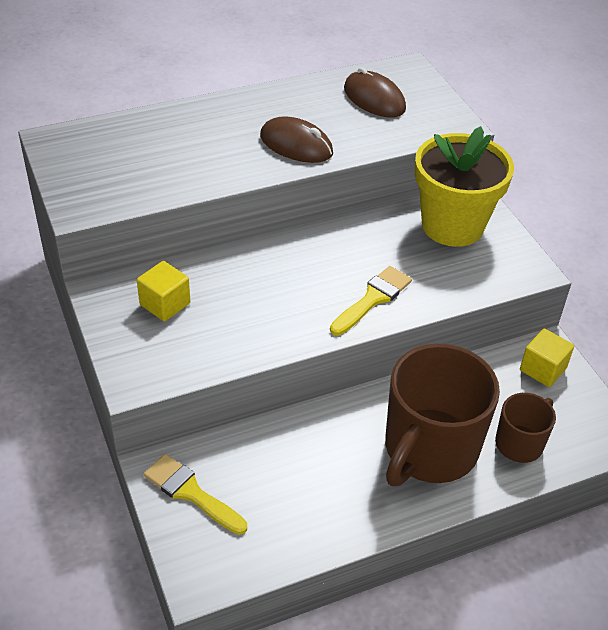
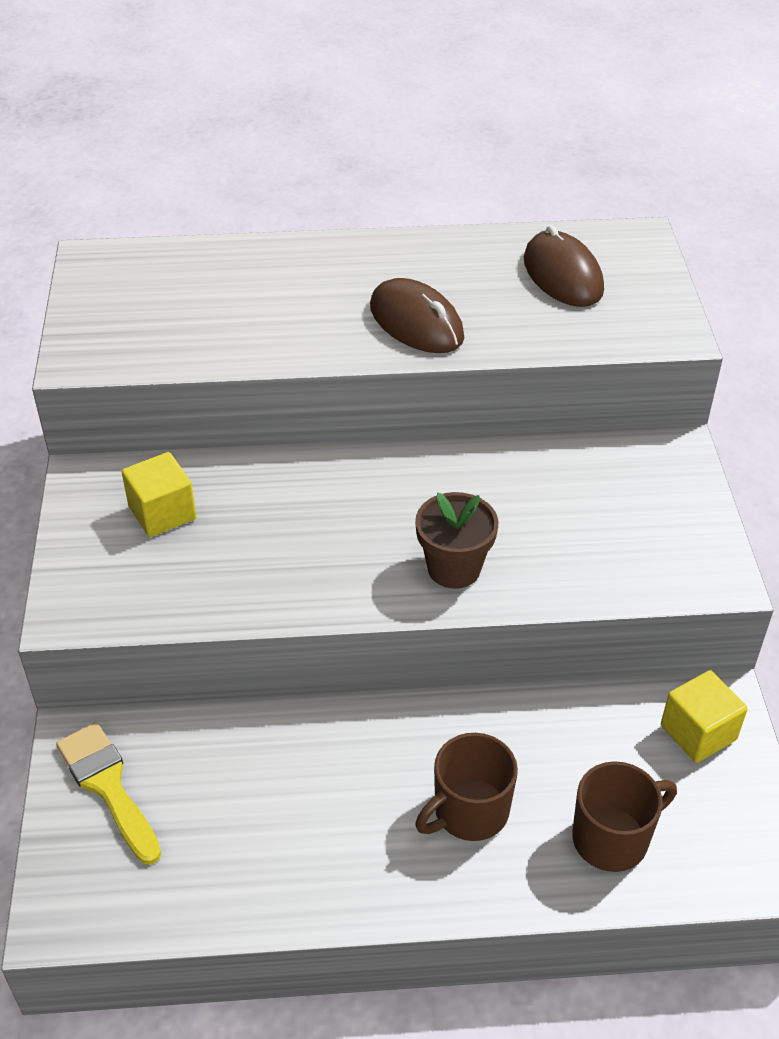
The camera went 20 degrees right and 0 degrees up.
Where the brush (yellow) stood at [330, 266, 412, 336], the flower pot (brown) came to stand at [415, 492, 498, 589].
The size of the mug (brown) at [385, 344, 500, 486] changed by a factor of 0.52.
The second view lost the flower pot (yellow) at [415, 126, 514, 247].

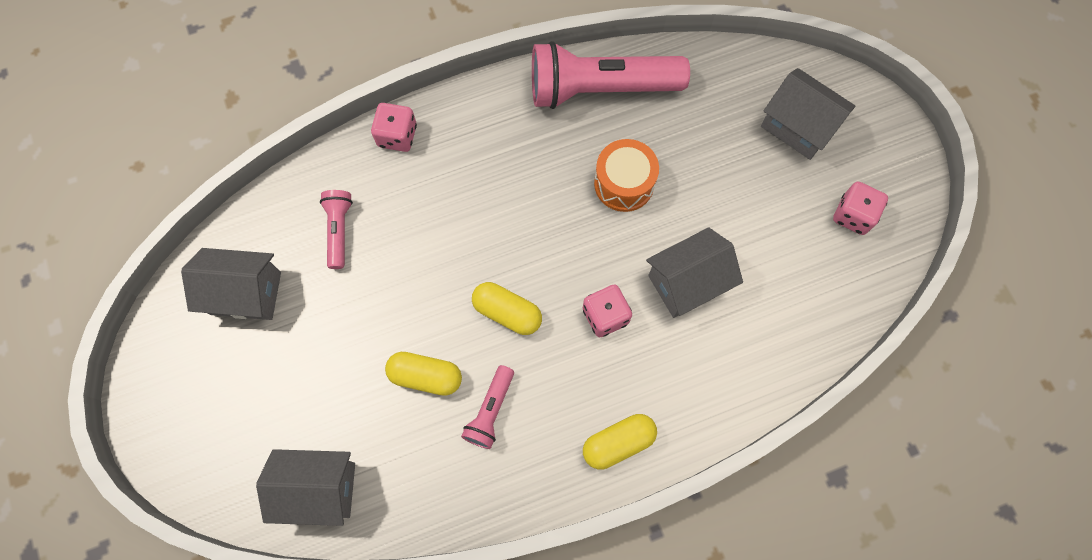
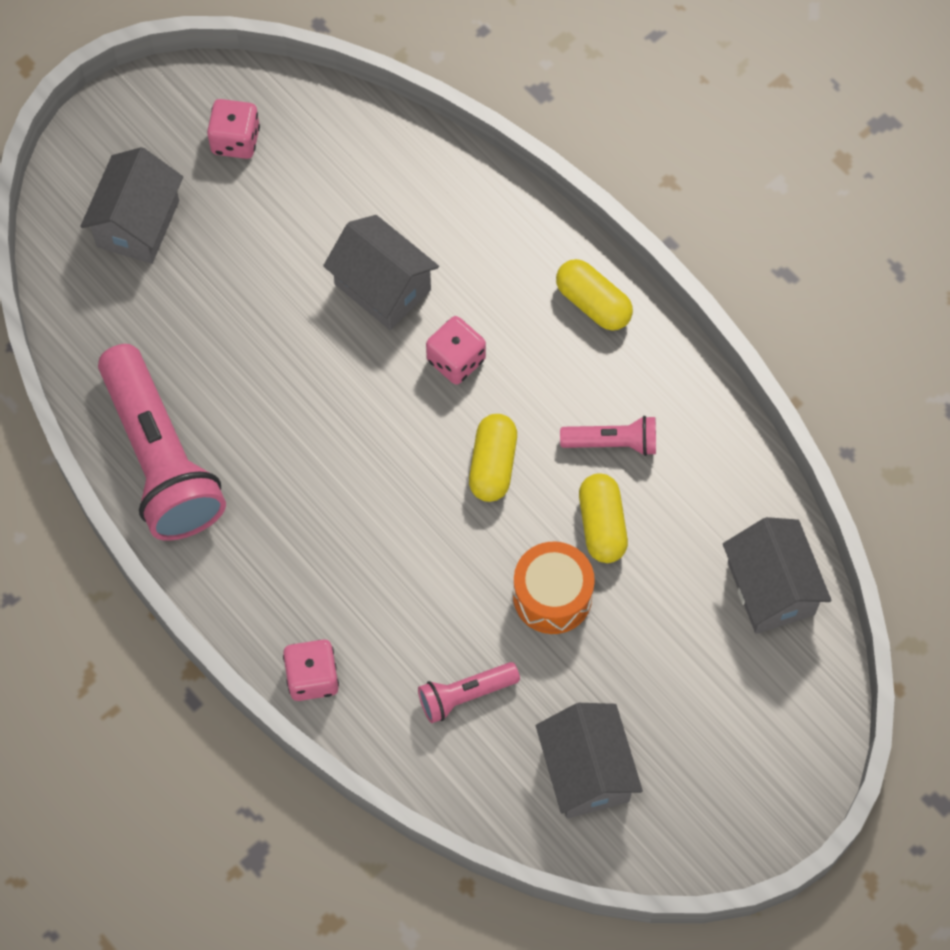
The camera went 110 degrees left and 5 degrees down.
The drum (orange) ended up elsewhere, having gone from [594, 139, 659, 212] to [513, 541, 595, 634].

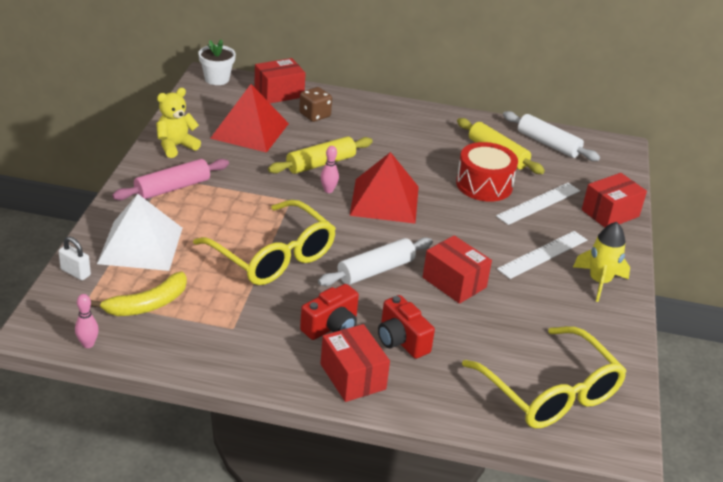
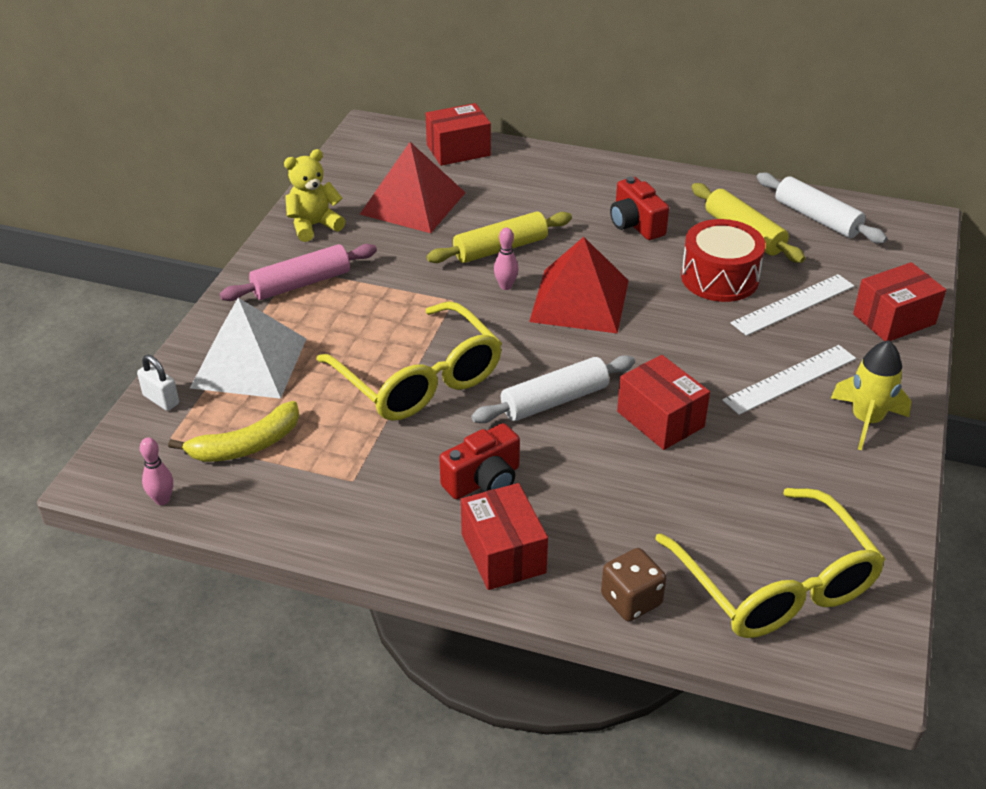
The camera went 10 degrees right and 5 degrees up.
The second view lost the flower pot (white) at [198, 39, 236, 85].
The dice (brown) ended up elsewhere, having gone from [299, 87, 332, 122] to [601, 548, 666, 621].
The camera (red) ended up elsewhere, having gone from [378, 295, 435, 359] to [610, 177, 669, 240].

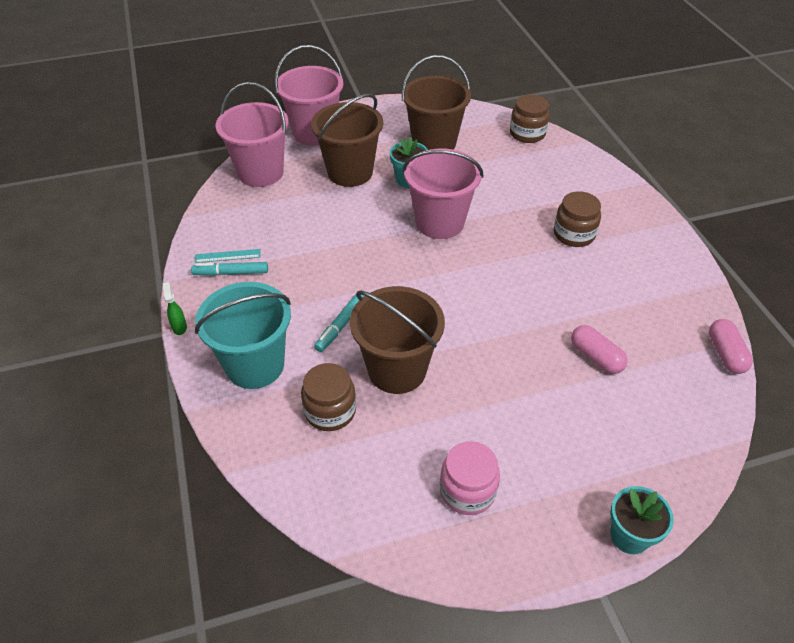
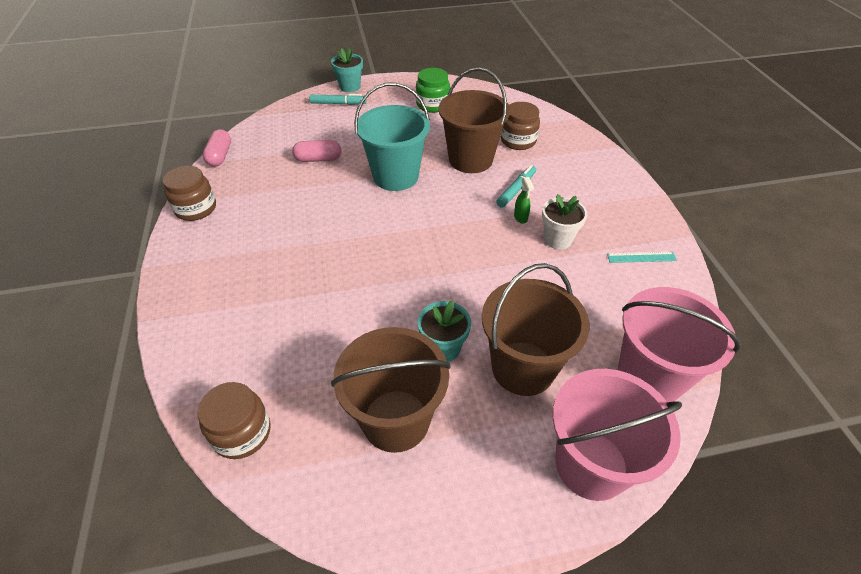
The camera went 175 degrees left and 0 degrees up.
The spray bottle (green) ended up elsewhere, having gone from [163, 282, 187, 335] to [514, 177, 534, 224].
The marker (turquoise) ended up elsewhere, having gone from [191, 262, 268, 276] to [309, 94, 366, 105].
The bucket (turquoise) ended up elsewhere, having gone from [195, 282, 291, 389] to [354, 83, 430, 191].
The second view lost the bucket (pink) at [403, 149, 484, 239].
What was the jar (pink) at [440, 441, 500, 515] turned into the jar (green) at [416, 68, 450, 113].
The jar (brown) ended up elsewhere, having gone from [554, 191, 601, 247] to [163, 166, 216, 221].
The capsule (pink) at [571, 325, 628, 374] ended up facing another way, 60 degrees counterclockwise from before.
The second view gained the flower pot (white) at [542, 194, 587, 249].

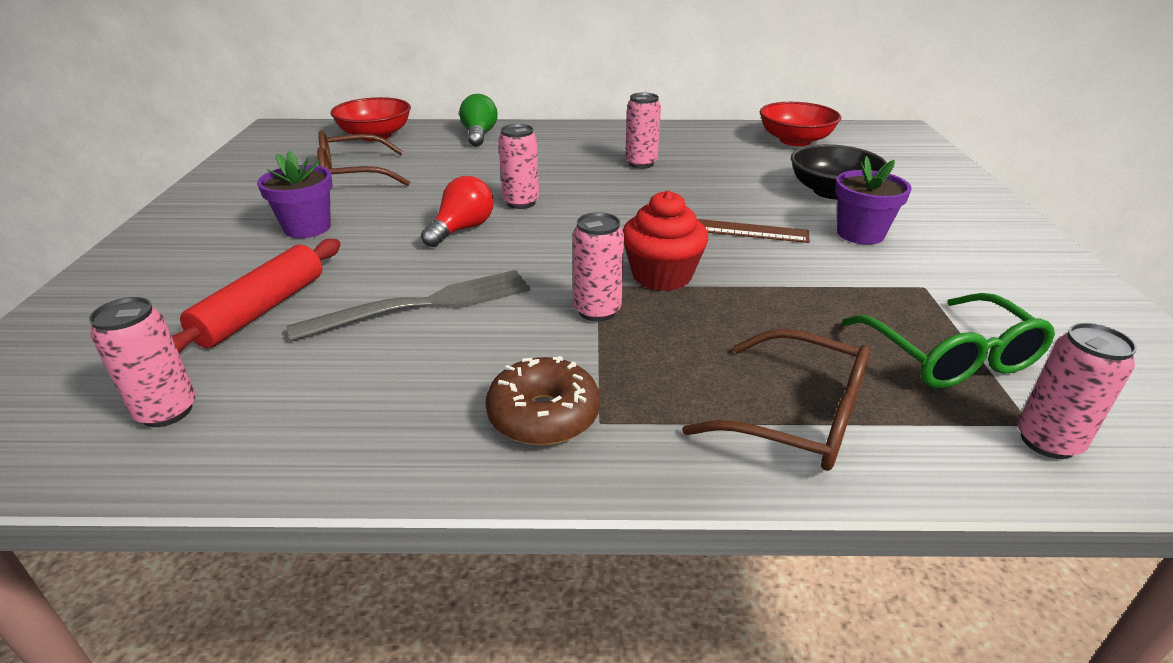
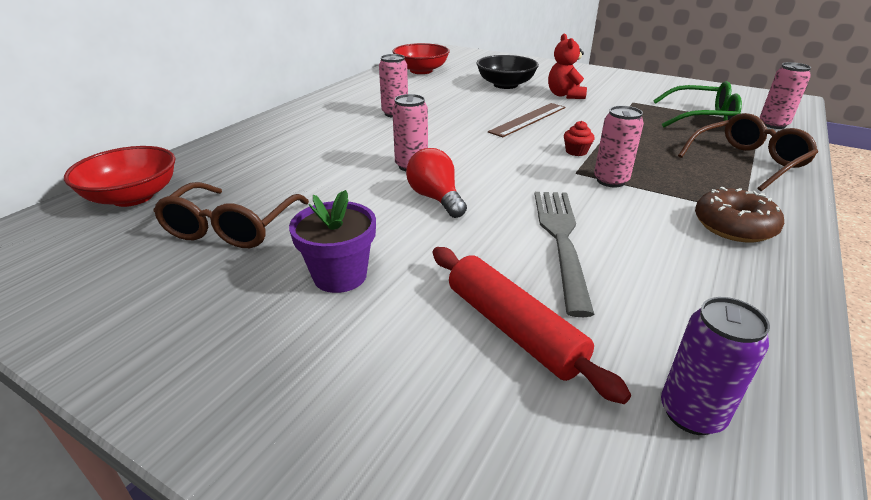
The camera went 60 degrees left and 0 degrees up.
What was the can (pink) at [89, 297, 196, 427] turned into the can (purple) at [661, 297, 770, 435].
The second view lost the light bulb (green) at [459, 94, 497, 147].
The size of the cupcake (red) at [623, 190, 708, 291] changed by a factor of 0.50.
Where the flower pot (purple) stood at [835, 156, 911, 245], the teddy bear (red) came to stand at [548, 33, 587, 99].

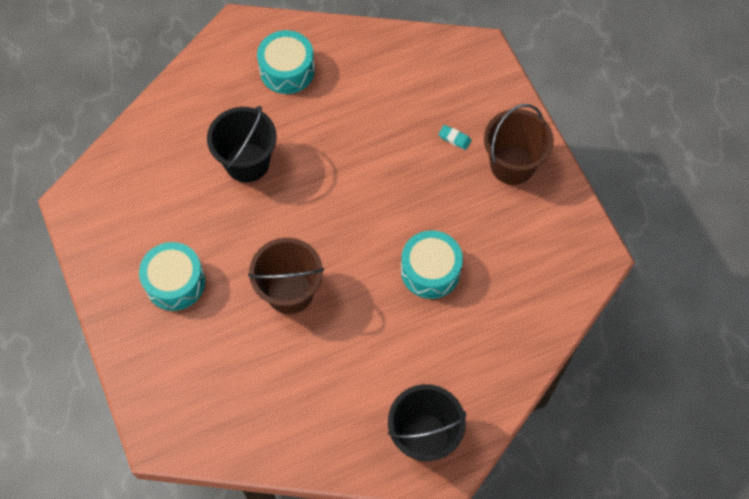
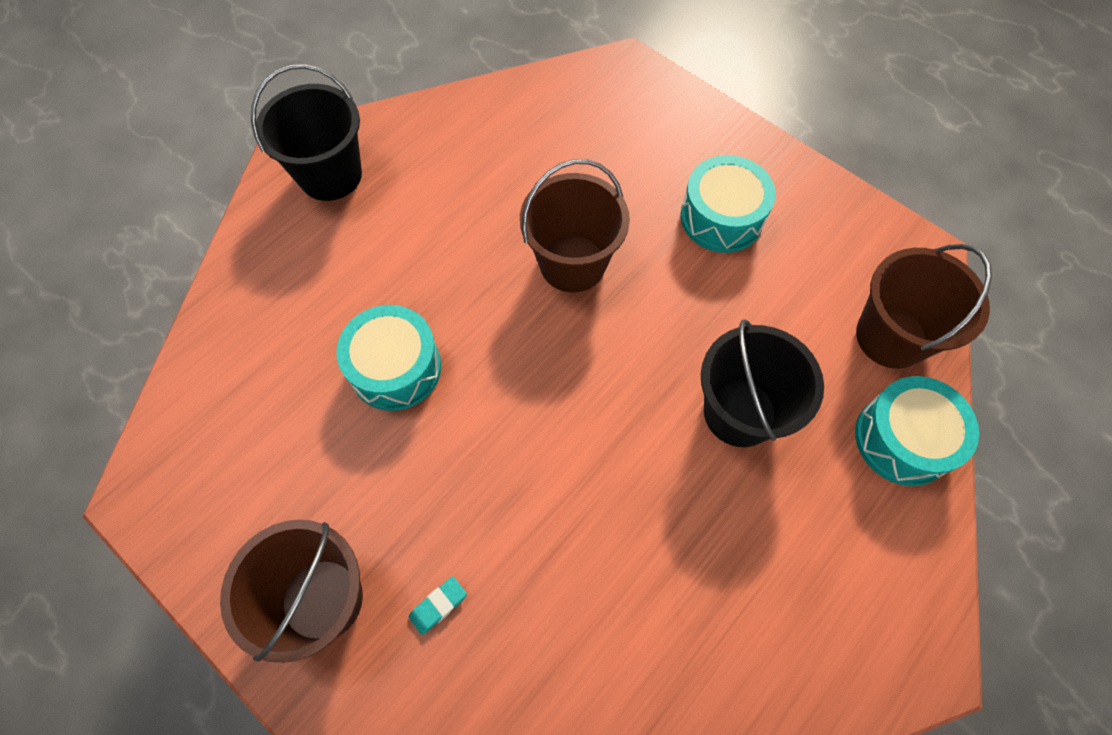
The camera went 155 degrees right and 0 degrees up.
The drum (turquoise) ended up elsewhere, having gone from [257, 30, 315, 94] to [855, 376, 979, 486].
The eraser (turquoise) at [439, 125, 472, 150] ended up facing another way, 45 degrees counterclockwise from before.
The second view gained the bucket (brown) at [856, 244, 992, 369].

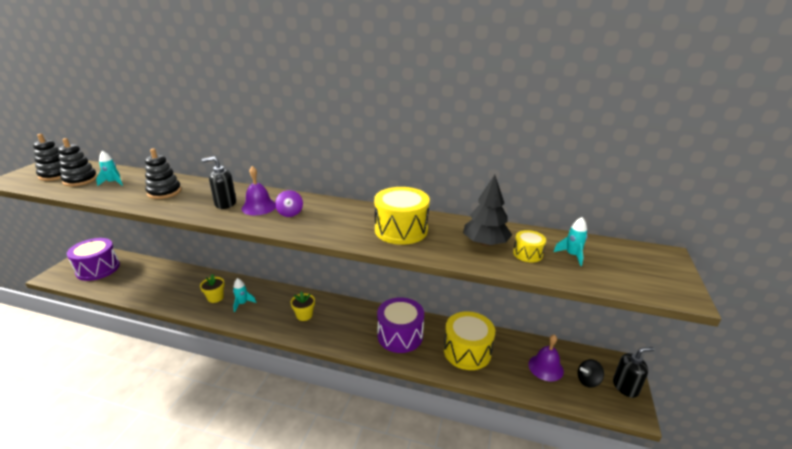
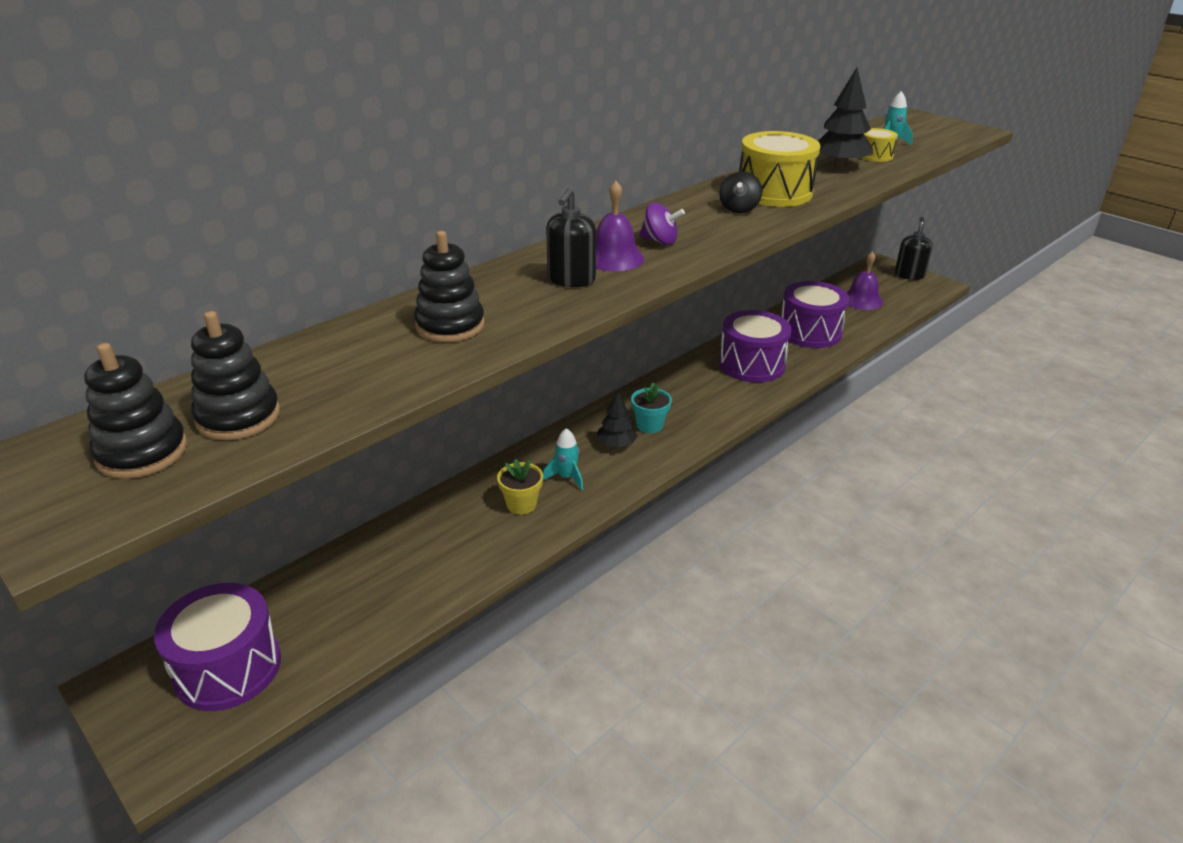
The camera went 60 degrees left and 5 degrees up.
The second view lost the rocket (turquoise) at [96, 151, 123, 186].
What was the flower pot (yellow) at [291, 291, 315, 321] turned into the flower pot (turquoise) at [631, 382, 672, 433].
What was the drum (yellow) at [444, 311, 495, 370] turned into the drum (purple) at [782, 281, 849, 348].
The spinning top (black) ended up elsewhere, having gone from [578, 359, 604, 388] to [719, 172, 762, 213].
The second view gained the tree (black) at [597, 391, 638, 447].

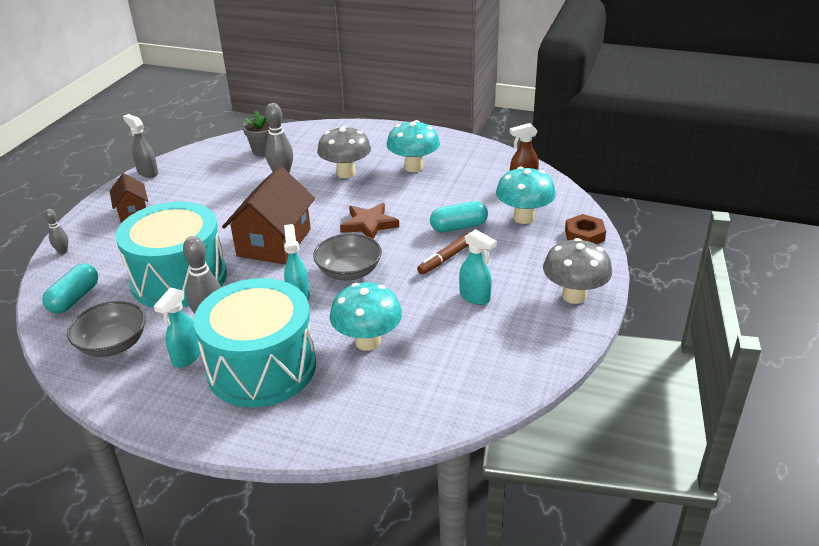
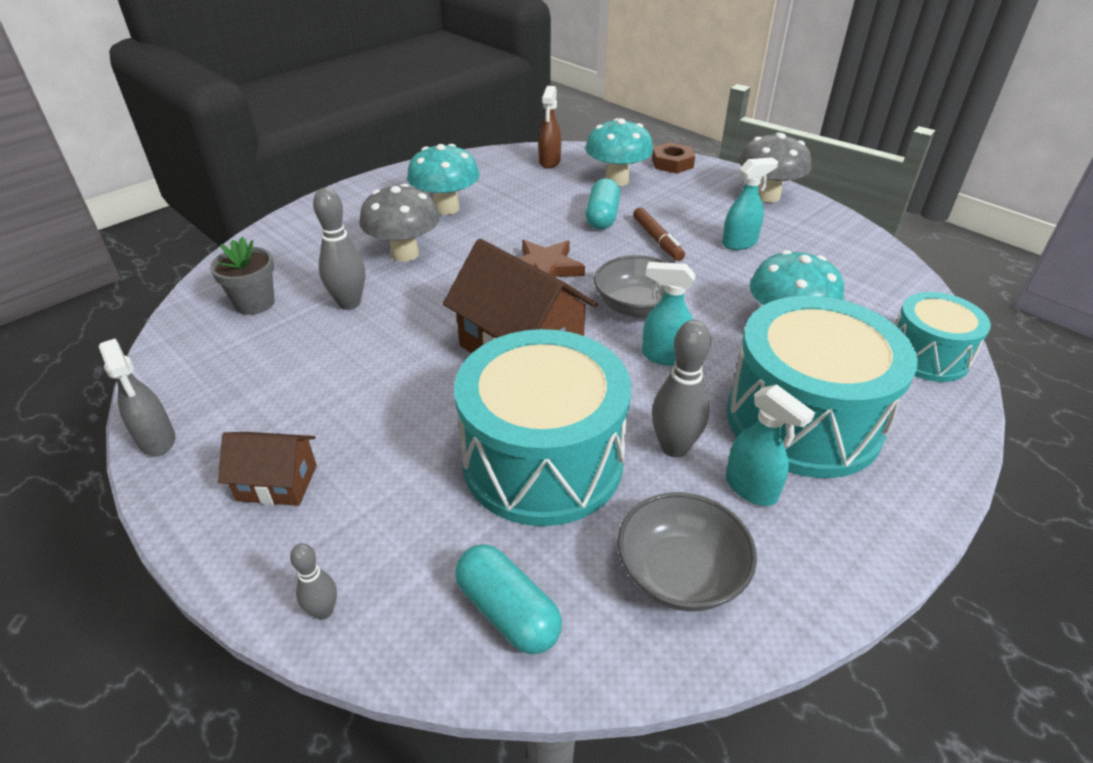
The camera went 65 degrees left and 5 degrees up.
The spray bottle (grey) at [123, 114, 158, 178] ended up facing another way, 105 degrees counterclockwise from before.
The second view gained the drum (turquoise) at [895, 292, 991, 382].

